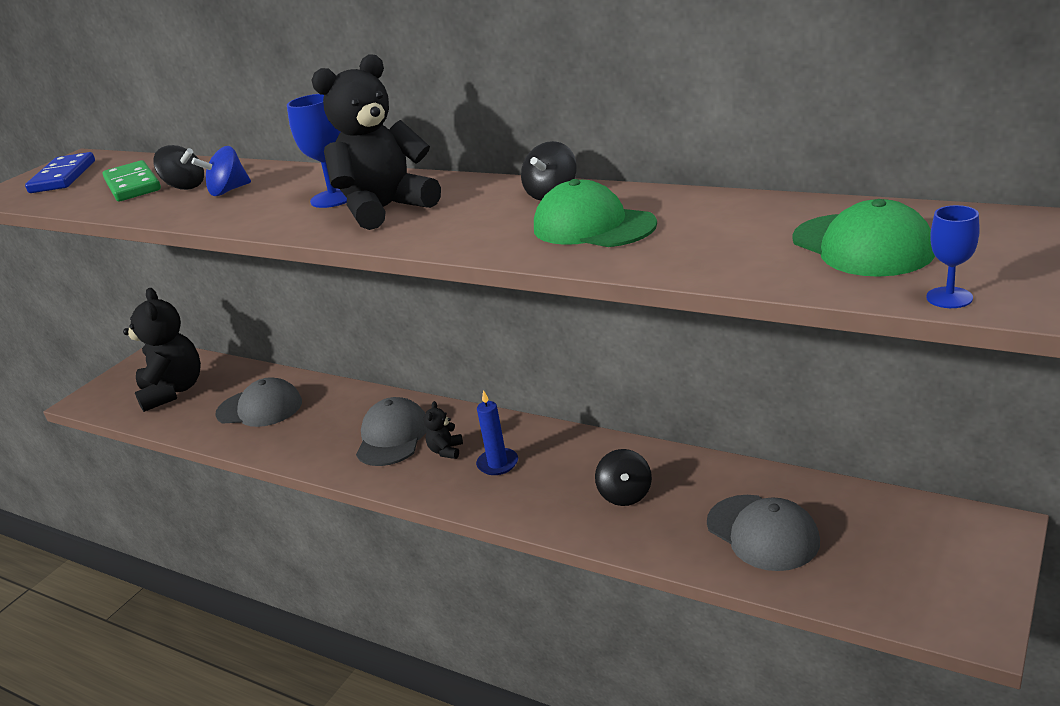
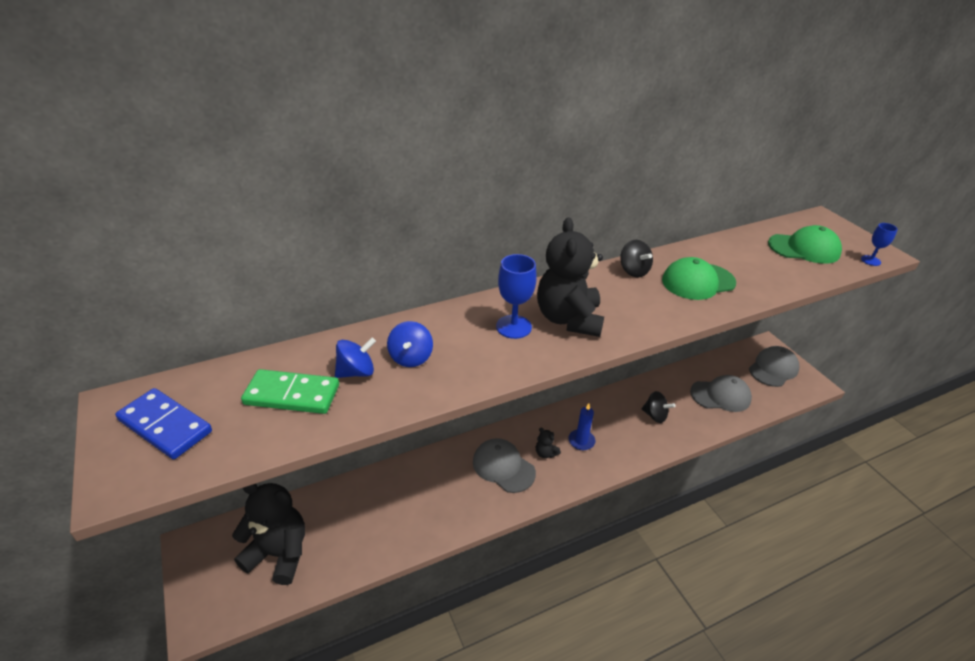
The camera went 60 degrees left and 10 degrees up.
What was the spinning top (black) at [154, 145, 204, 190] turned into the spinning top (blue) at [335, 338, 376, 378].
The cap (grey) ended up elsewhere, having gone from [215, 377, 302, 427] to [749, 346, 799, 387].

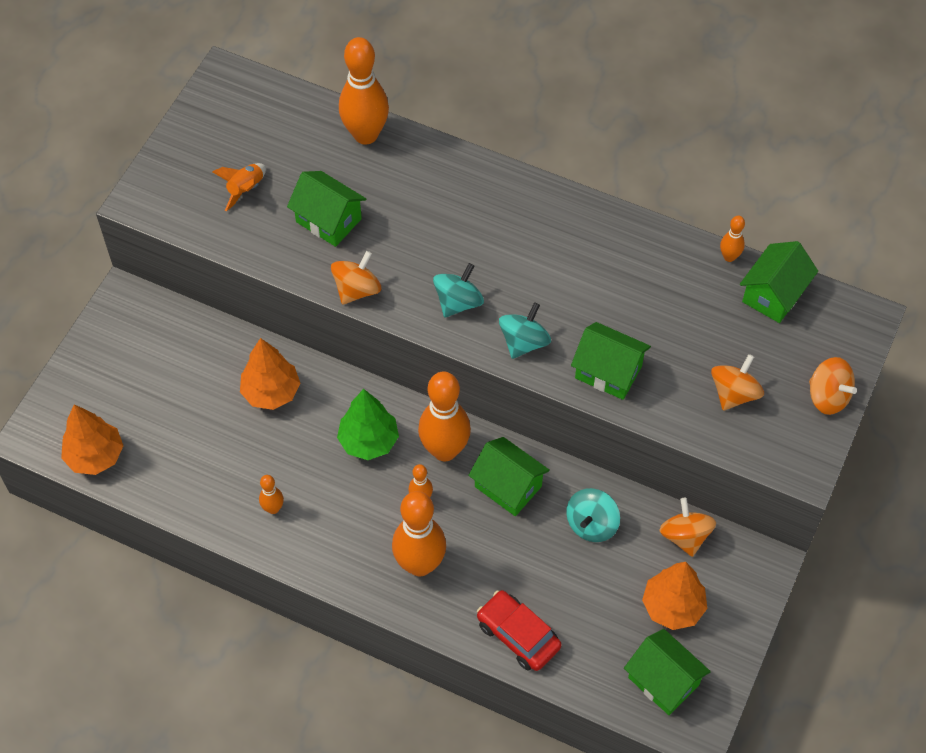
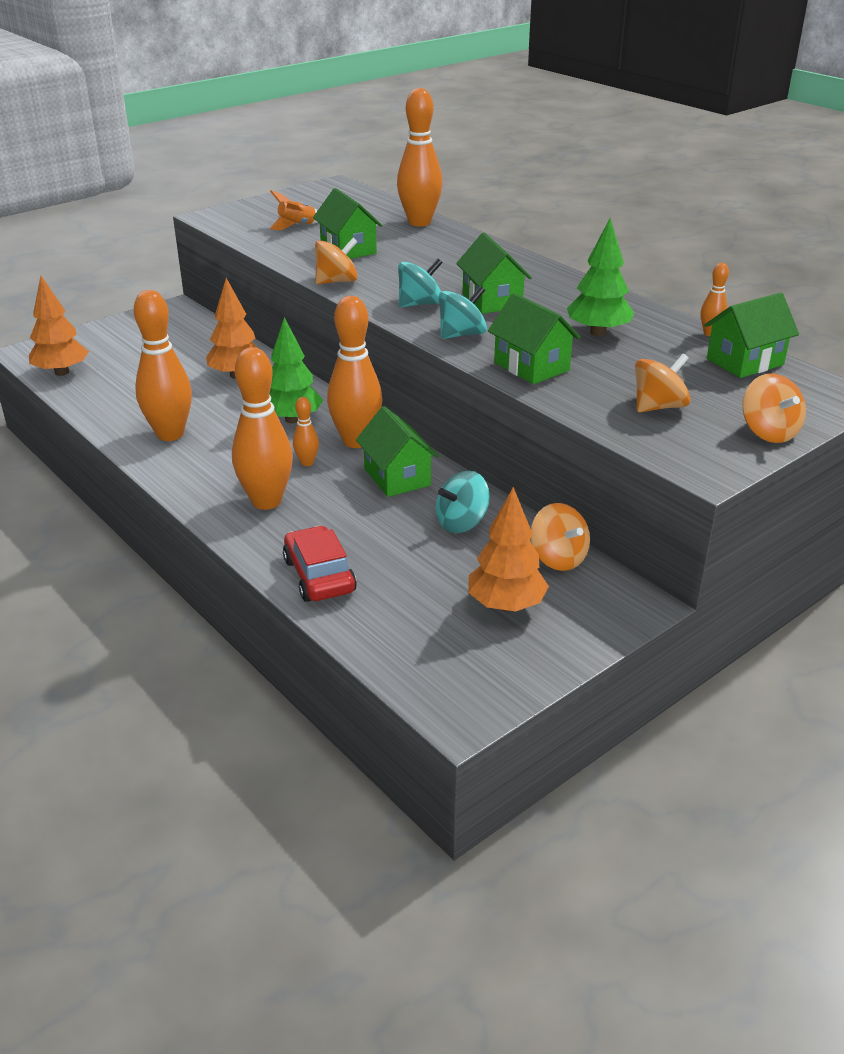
The camera went 25 degrees right and 25 degrees down.
The size of the bowling pin (orange) at [259, 475, 284, 514] changed by a factor of 2.15.
The house (green) ended up elsewhere, having gone from [624, 629, 711, 715] to [456, 233, 532, 314].
The spinning top (orange) at [659, 498, 716, 557] ended up facing another way, 135 degrees clockwise from before.
The second view gained the tree (green) at [567, 218, 634, 336].

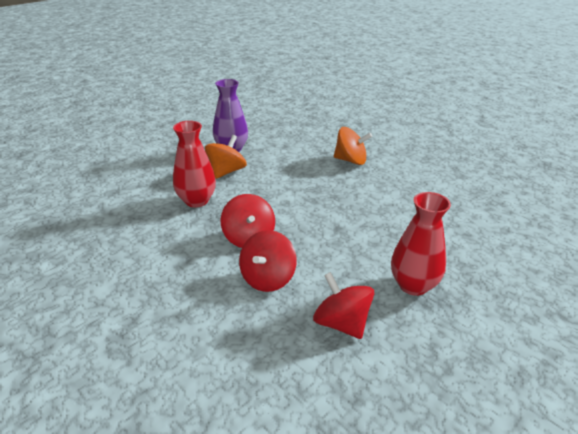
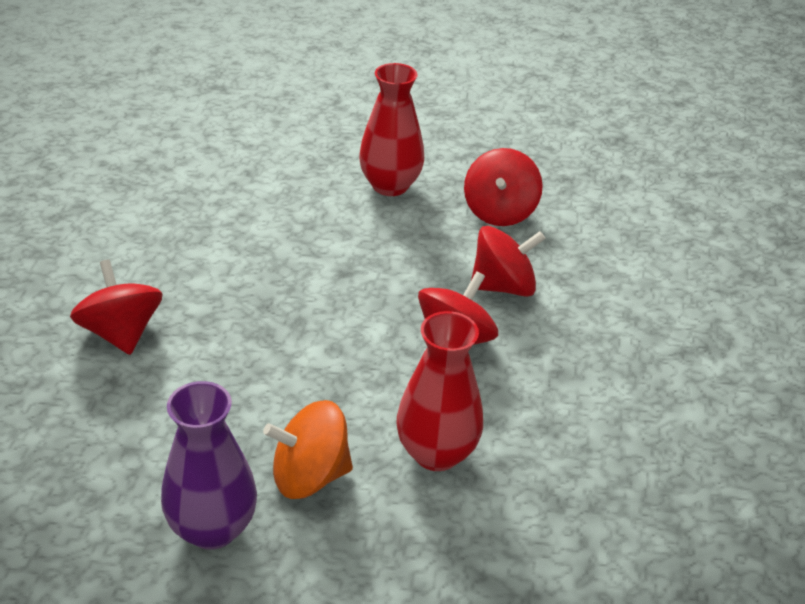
The camera went 130 degrees left and 5 degrees up.
What was the spinning top (orange) at [334, 127, 372, 165] turned into the spinning top (red) at [70, 259, 162, 355].

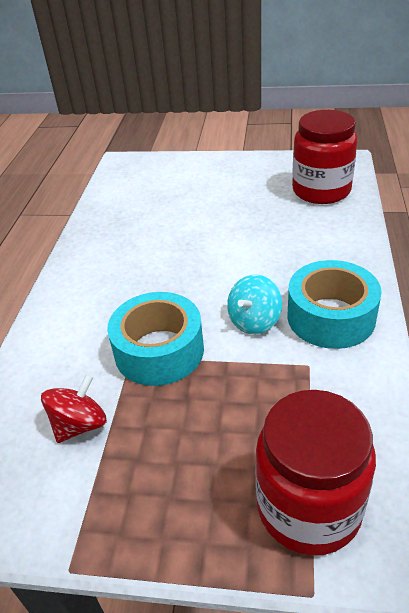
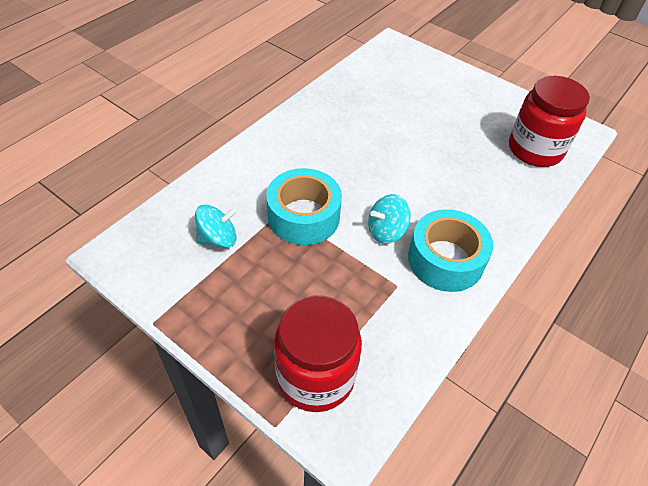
The camera went 25 degrees right and 10 degrees up.
What was the spinning top (red) at [41, 374, 107, 443] turned into the spinning top (turquoise) at [195, 205, 237, 248].

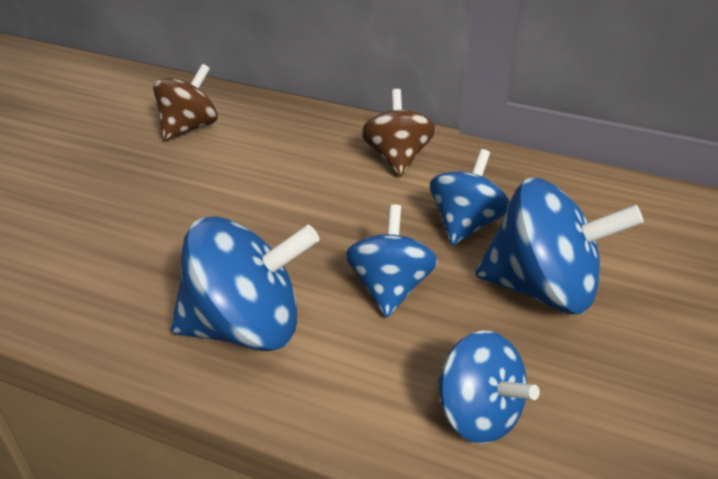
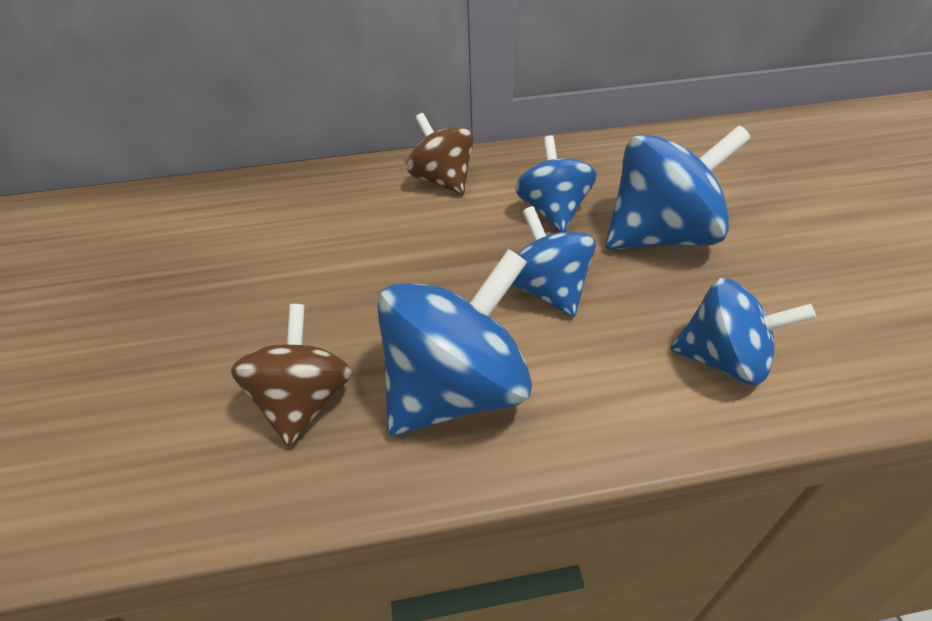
The camera went 30 degrees left and 5 degrees up.
The spinning top (brown) ended up elsewhere, having gone from [153, 64, 218, 140] to [231, 304, 352, 447].

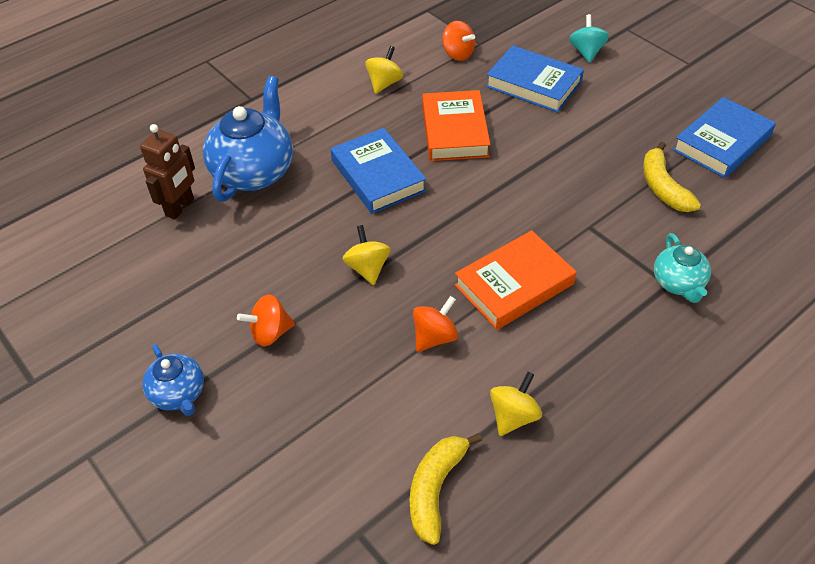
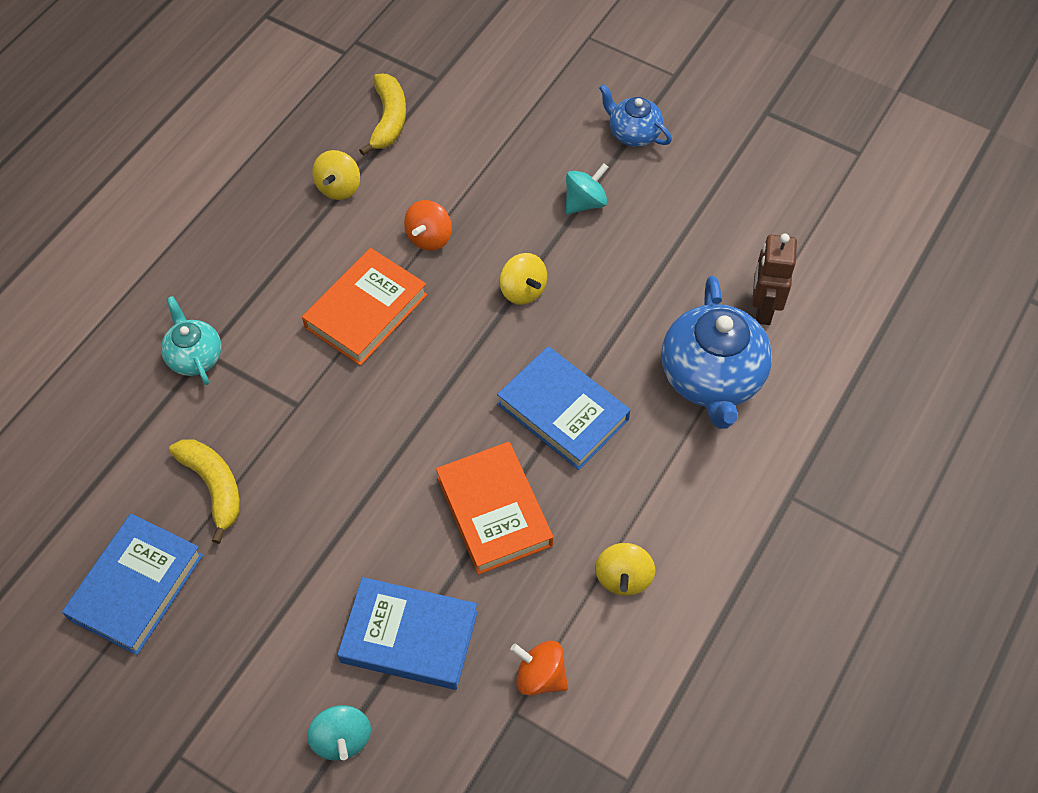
The camera went 160 degrees right and 10 degrees up.
What was the spinning top (orange) at [237, 294, 295, 347] turned into the spinning top (turquoise) at [566, 163, 609, 214].

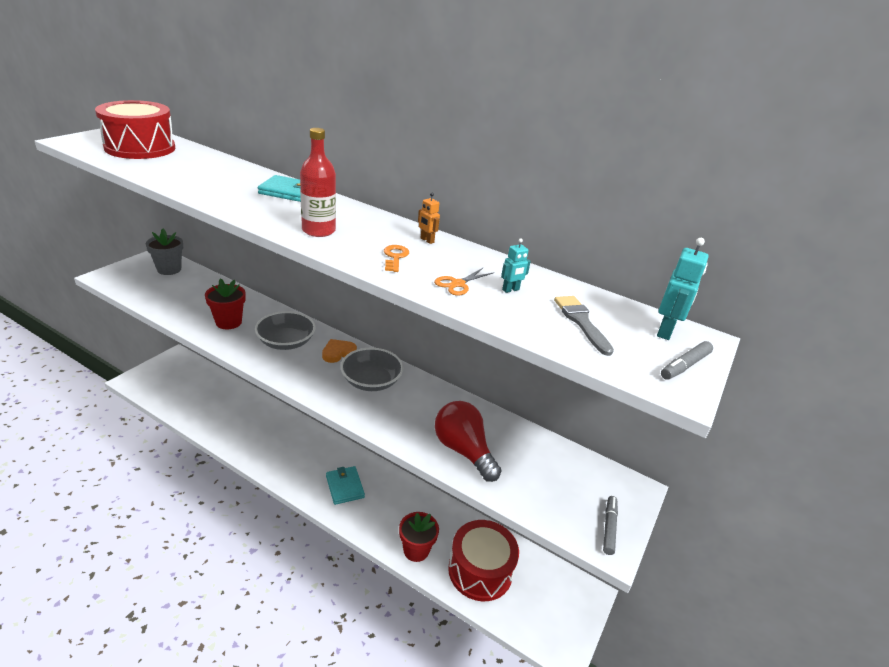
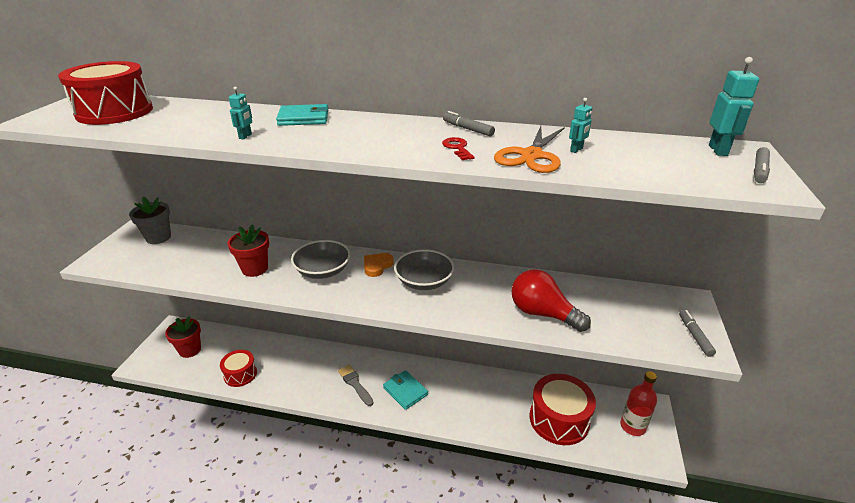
The camera went 15 degrees left and 0 degrees up.
The bottle (red) ended up elsewhere, having gone from [300, 128, 336, 237] to [620, 371, 657, 436].
What was the key (orange) at [384, 245, 409, 272] turned into the key (red) at [442, 137, 475, 160].
The flower pot (red) ended up elsewhere, having gone from [399, 512, 439, 562] to [165, 316, 201, 358].
Where the robot (orange) stood at [418, 193, 440, 244], the marker (grey) came to stand at [443, 111, 495, 136].
The size of the scissors (orange) at [434, 268, 493, 296] changed by a factor of 1.85.
The brush (grey) ended up elsewhere, having gone from [554, 296, 614, 356] to [338, 365, 373, 406].
The second view gained the drum (red) at [220, 350, 257, 387].
The second view gained the robot (turquoise) at [229, 87, 252, 139].

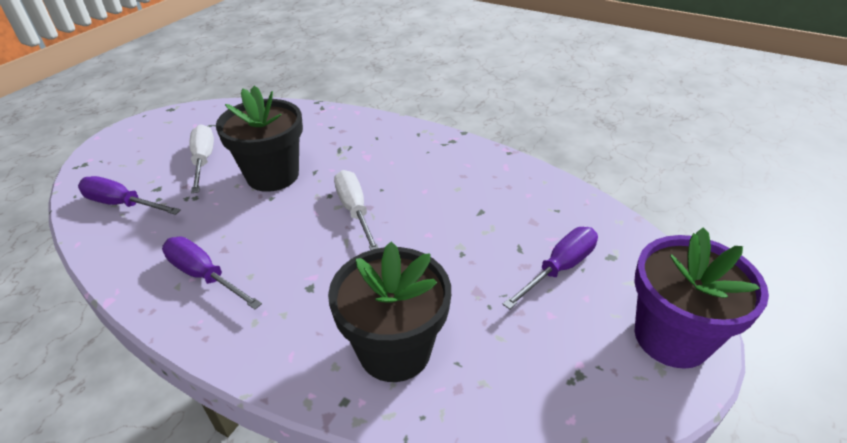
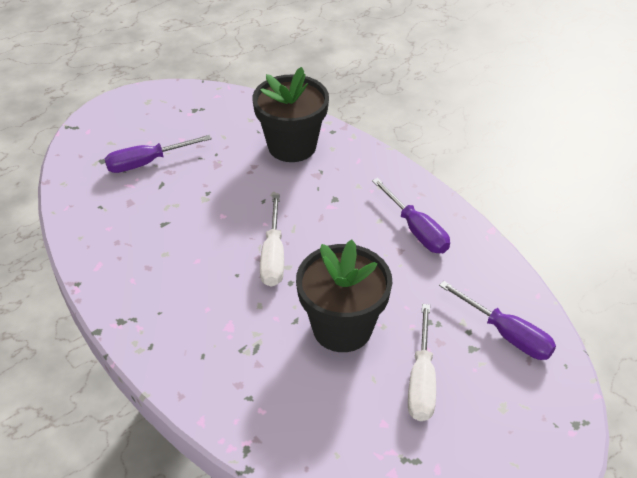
The camera went 160 degrees left and 5 degrees up.
The second view lost the flower pot (purple) at [634, 228, 769, 369].

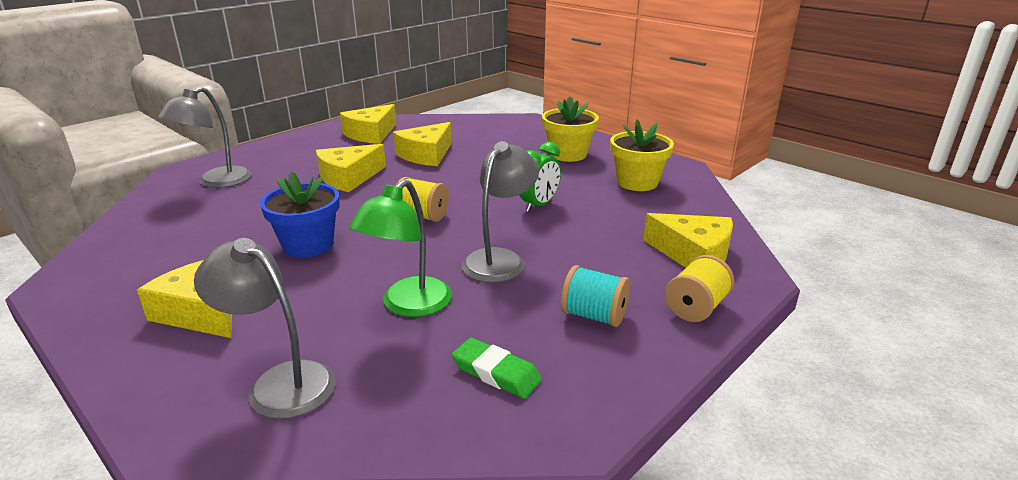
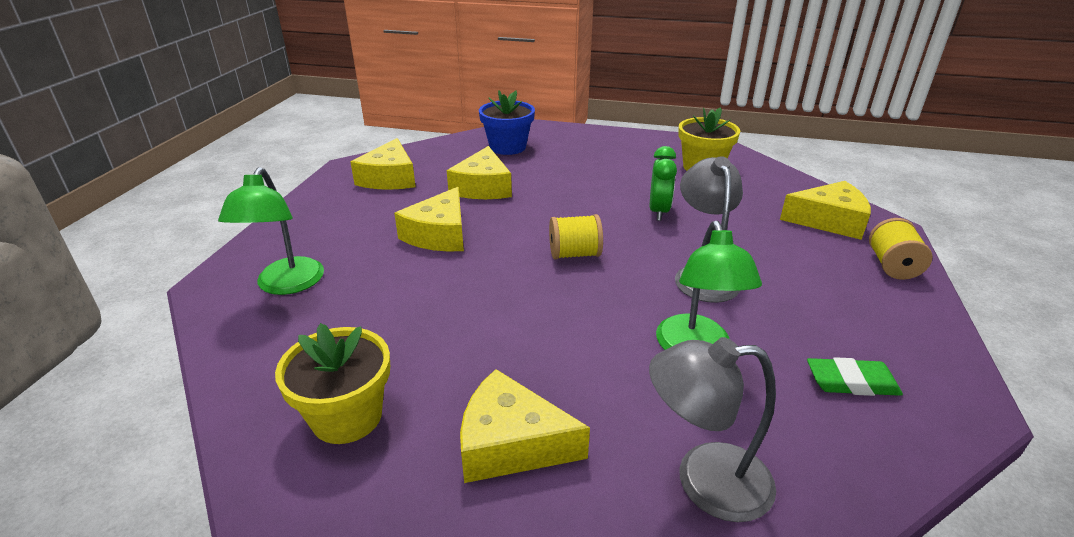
The camera went 30 degrees left and 5 degrees up.
What was the lamp (grey) at [158, 87, 252, 188] turned into the lamp (green) at [218, 167, 324, 295].
The flower pot (blue) ended up elsewhere, having gone from [260, 171, 340, 258] to [479, 90, 535, 155].
The flower pot (yellow) ended up elsewhere, having gone from [542, 96, 599, 162] to [275, 323, 390, 444].
The second view lost the spool (turquoise) at [561, 265, 630, 327].

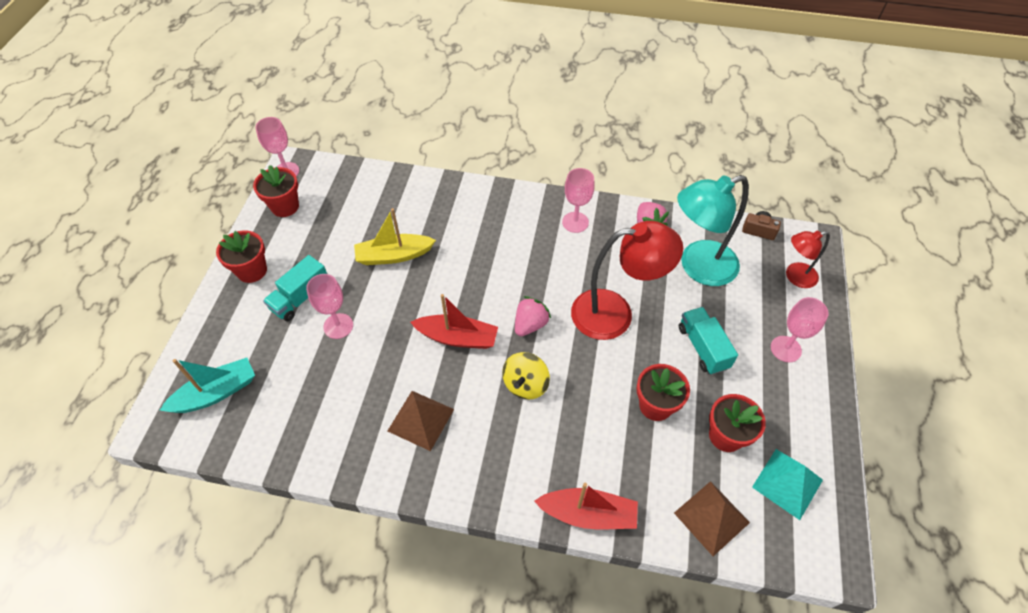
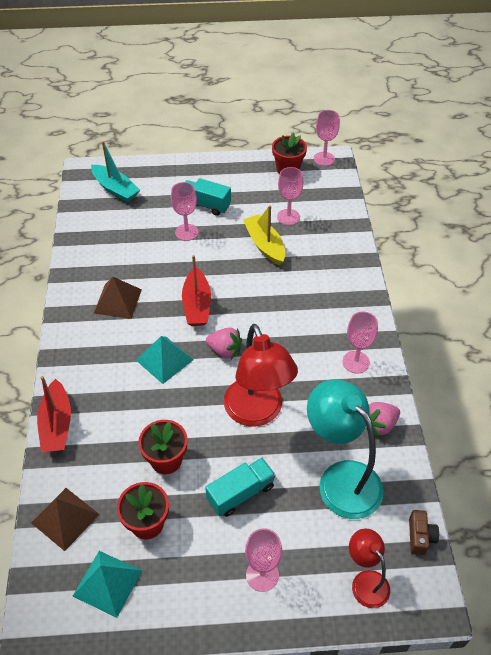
The camera went 75 degrees right and 5 degrees down.
The second view lost the flower pot (red) at [216, 230, 267, 283].
Where the spinning top (yellow) stood at [502, 352, 550, 400], the pyramid (turquoise) came to stand at [136, 336, 194, 384].
The second view gained the goblet (pink) at [277, 167, 303, 225].

